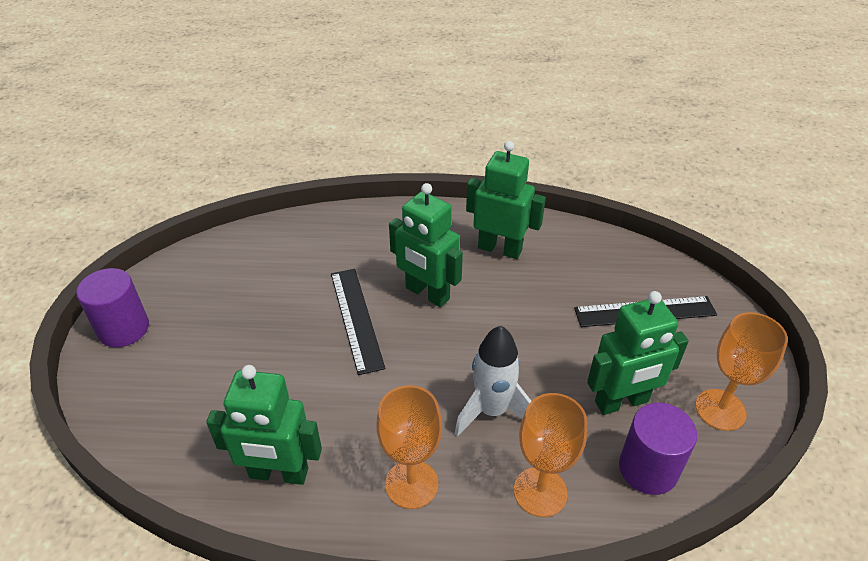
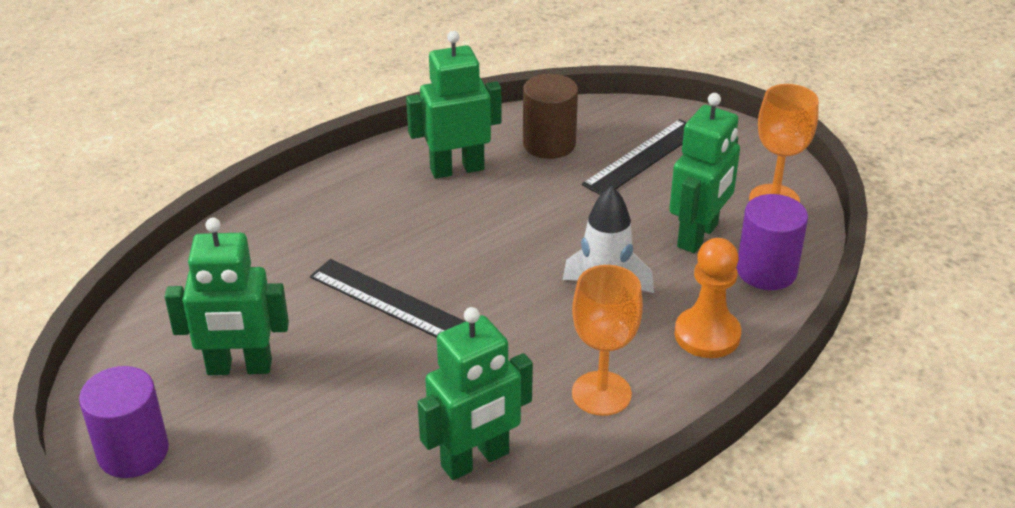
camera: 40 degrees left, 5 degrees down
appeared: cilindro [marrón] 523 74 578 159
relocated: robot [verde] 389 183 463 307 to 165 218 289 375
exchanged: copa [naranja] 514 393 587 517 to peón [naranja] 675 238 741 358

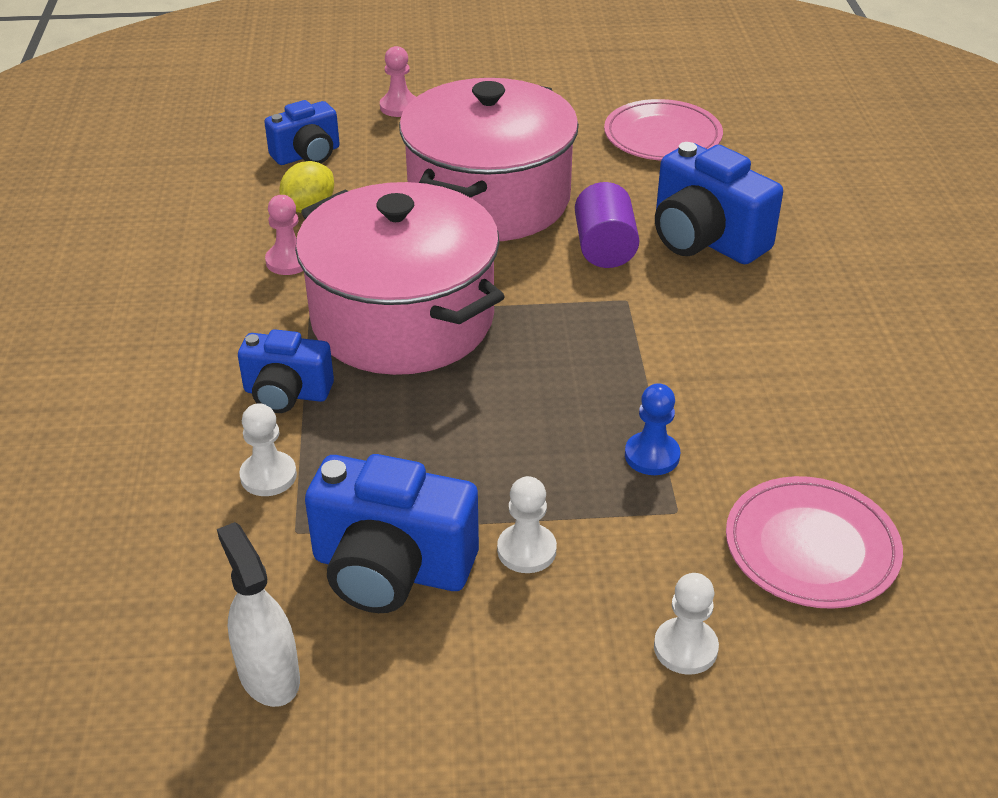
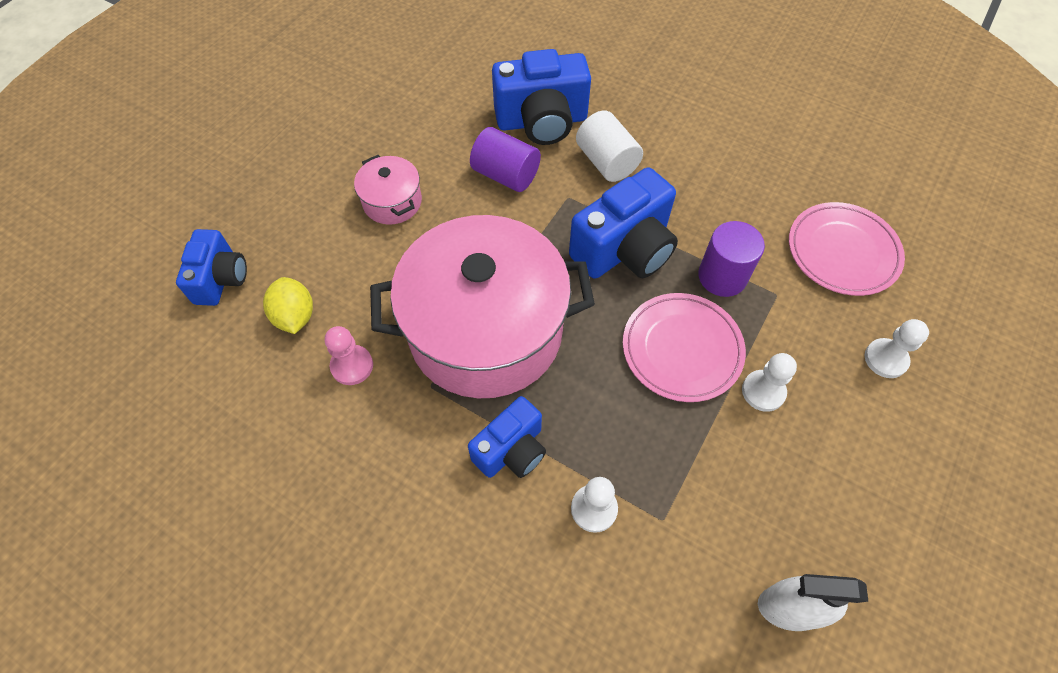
camera: 55 degrees left, 20 degrees up
missing: peón [rosa] 380 46 416 117
appeared: cilindro [blanco] 576 111 643 182
relocated: plato [rosa] 604 99 723 161 to 623 293 746 402; cámara [azul] 305 454 479 613 to 569 167 678 279
exchanged: peón [azul] 625 383 680 475 to cilindro [morado] 698 221 765 297
size: olla [rosa] 399 78 579 241 = 354 155 422 225 x0.43

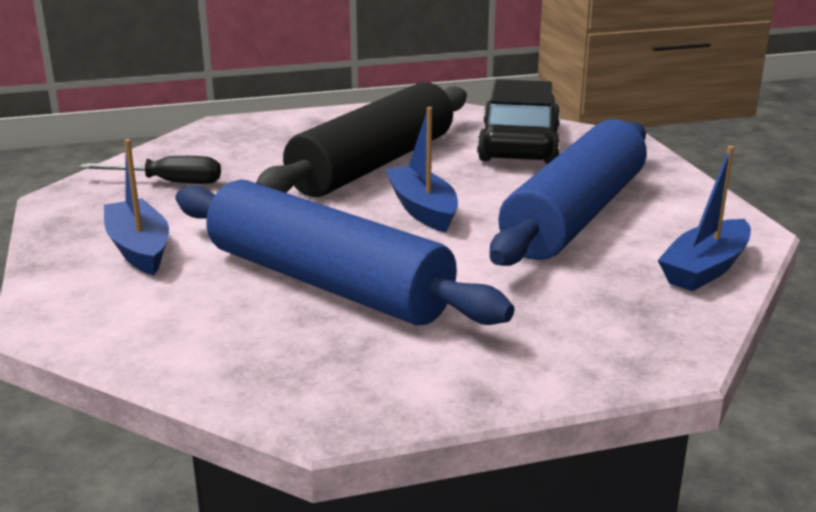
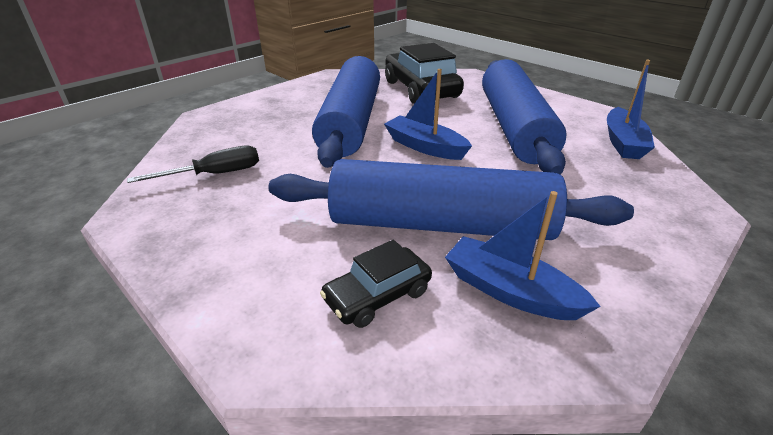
camera: 30 degrees left, 10 degrees up
appeared: coche [negro] 320 240 432 328
relocated: barco [azul] 104 139 169 275 to 445 191 601 320
colour: rodillo [negro] 256 82 467 197 to rodillo [azul] 312 56 380 168

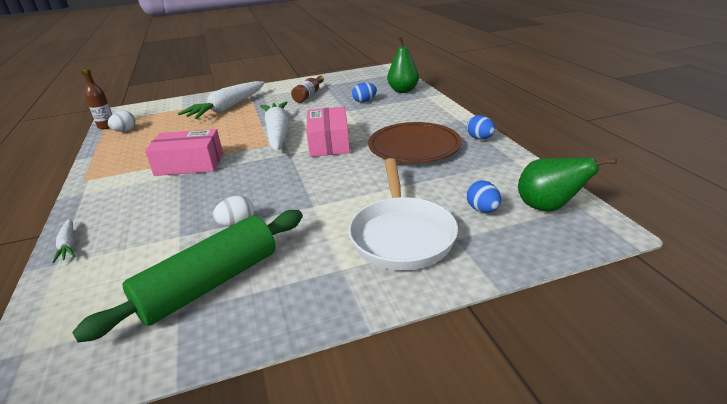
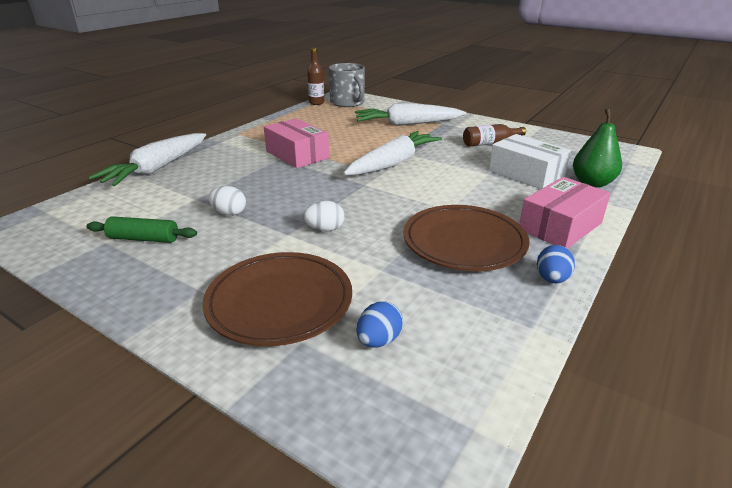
camera: 50 degrees right, 0 degrees up
missing: pera [verde] 518 157 617 211
appeared: taza [gris] 329 63 365 107
relocated: caja [rosa] 306 107 350 157 to 519 177 611 248; huevo [blanco] 108 111 136 132 to 303 201 344 231
exchanged: huevo [azul] 352 82 377 102 to caja [blanco] 489 134 571 189; sartén [blanco] 348 158 458 270 to plato [marrón] 202 252 352 346
size: rodillo [verde] 72 210 303 343 = 87 216 197 243 x0.55; zanahoria [blanco] 52 219 75 263 = 88 133 206 186 x2.24

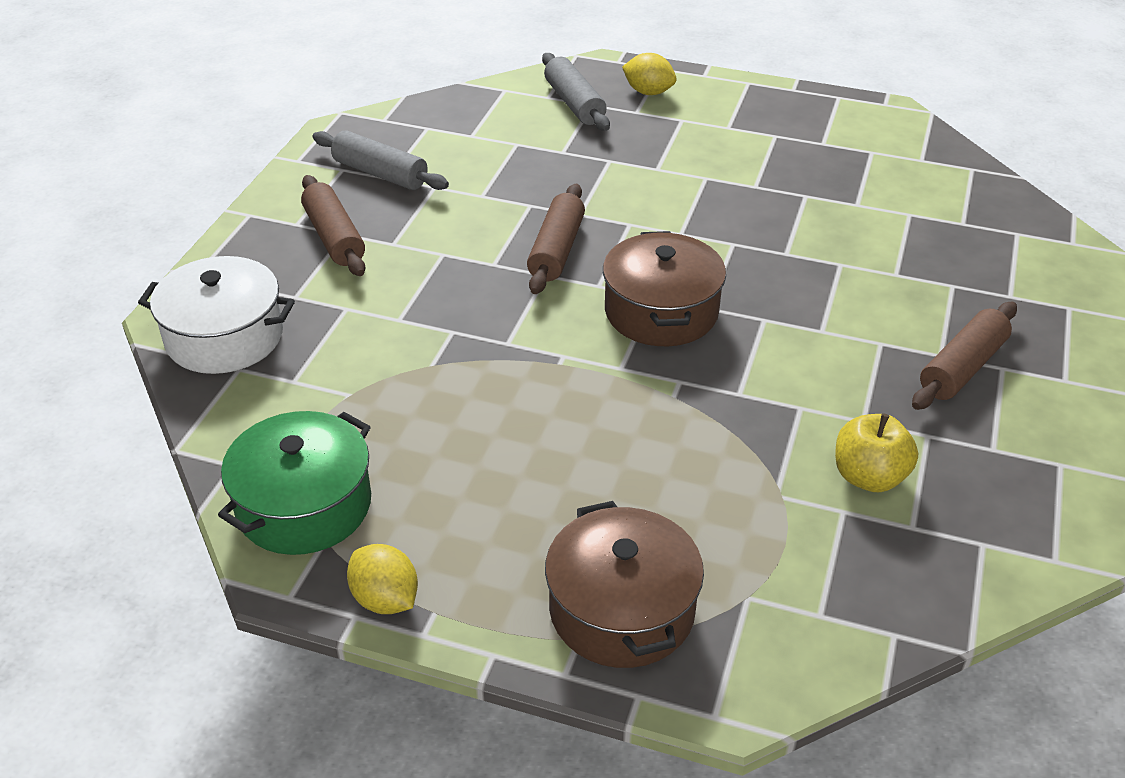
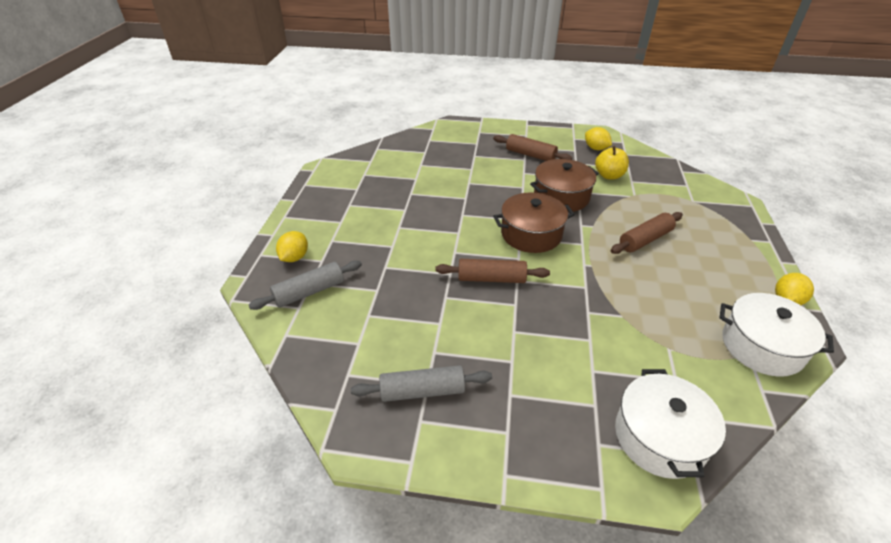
camera: 100 degrees left, 0 degrees up
appeared: limón [amarillo] 585 127 612 150
relocated: rodillo [marrón] 301 175 365 276 to 611 212 683 254; olla [marrón] 545 501 704 668 to 530 159 599 212
colour: olla [verde] 218 411 371 555 to olla [blanco] 719 293 834 377
spun: rodillo [gris] 313 130 449 190 = 351 365 492 402 60 degrees clockwise

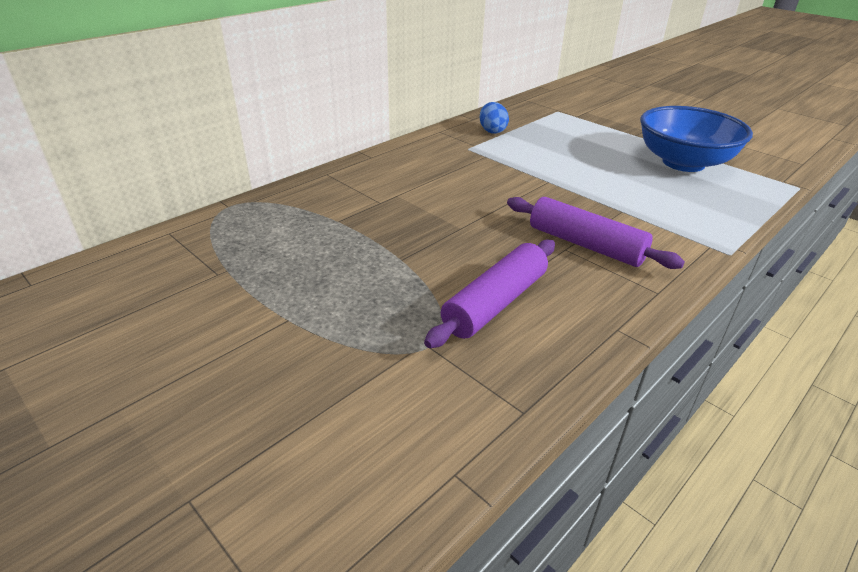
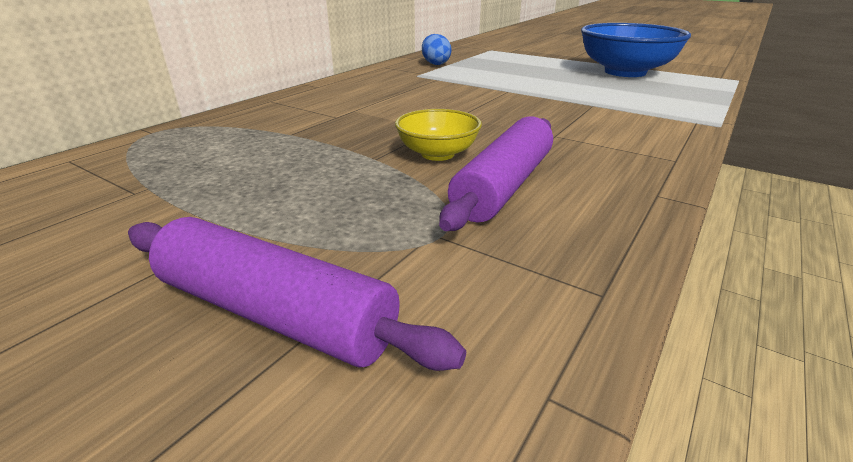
camera: 10 degrees left, 5 degrees down
appeared: cuenco [amarillo] 395 109 482 161
relocated: rodillo [morado] 507 197 685 269 to 128 217 466 371

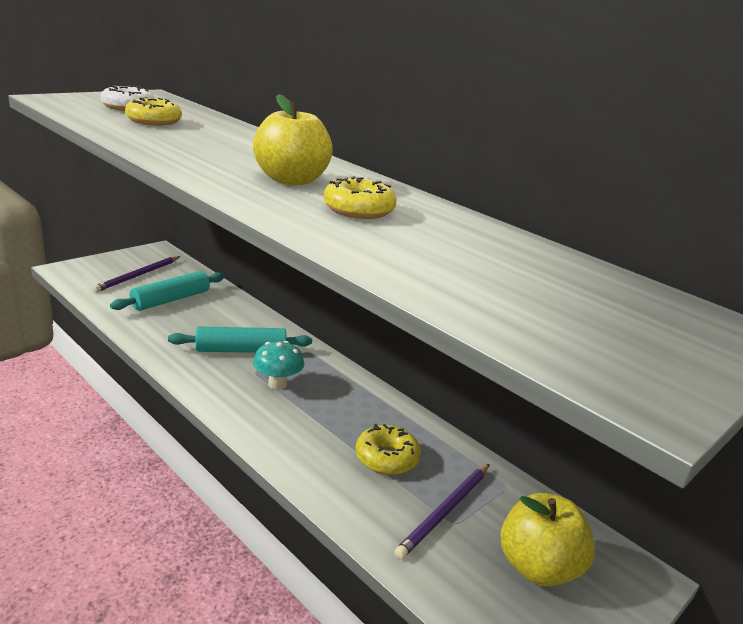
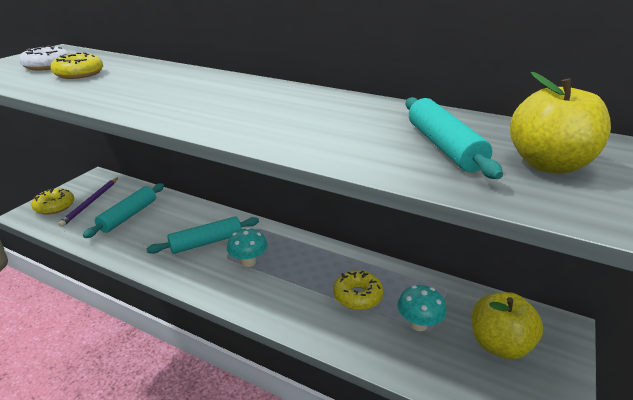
camera: 15 degrees left, 5 degrees up
appeared: rodillo [turquesa] 406 97 503 179
relocated: manzana [amarillo] 253 94 333 186 to 510 72 611 174; rosquilla [amarillo] 323 176 397 219 to 31 188 74 215
exchanged: lápiz [morado] 394 464 489 559 to seta [turquesa] 398 285 446 331

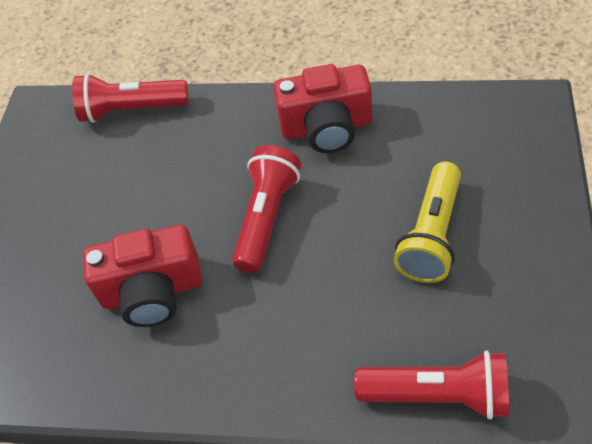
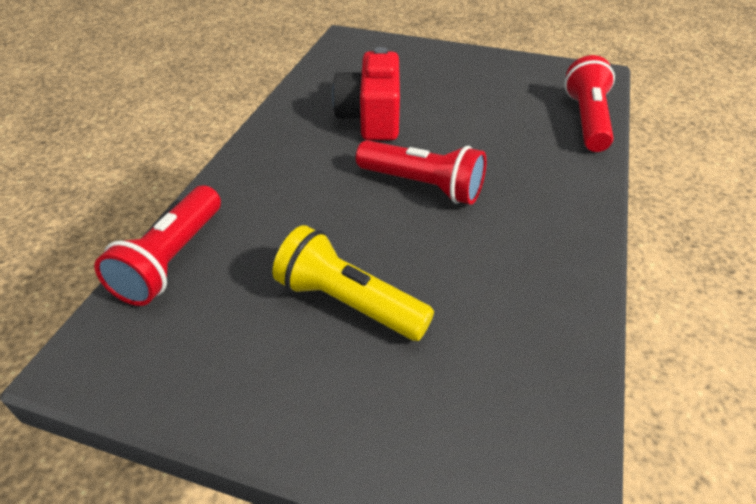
camera: 95 degrees right, 10 degrees down
missing: cámara [rojo] 273 64 372 153

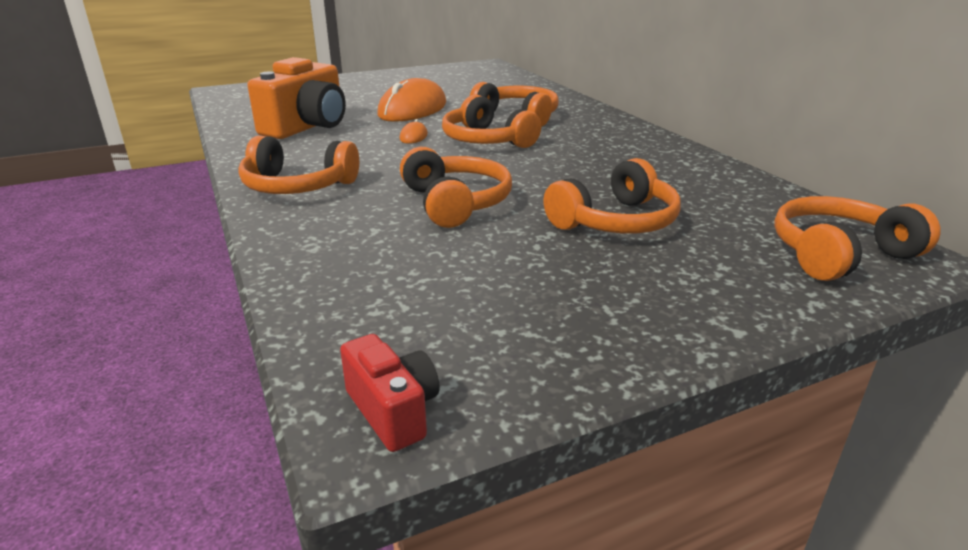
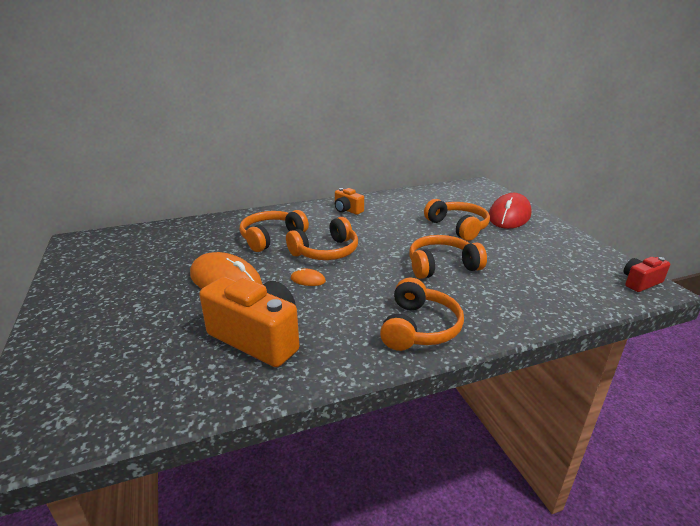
camera: 85 degrees left, 0 degrees up
missing: auriculares [naranja] 774 196 941 281
appeared: cámara [naranja] 335 188 364 215; ratón [rojo] 489 193 532 229

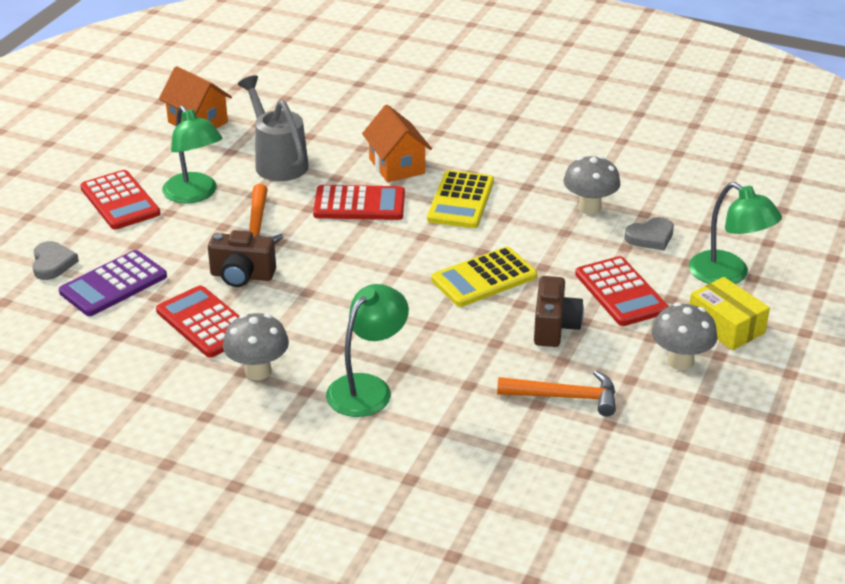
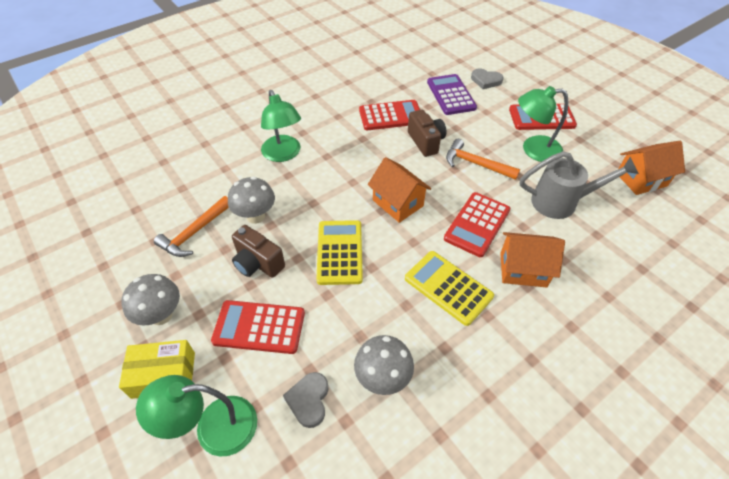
camera: 120 degrees right, 15 degrees up
appeared: casa [naranja] 368 157 432 223
relocated: seta [gris] 223 313 289 380 to 228 176 275 224
spun: cámara [marrón] 208 230 276 287 = 408 109 447 157 120 degrees clockwise

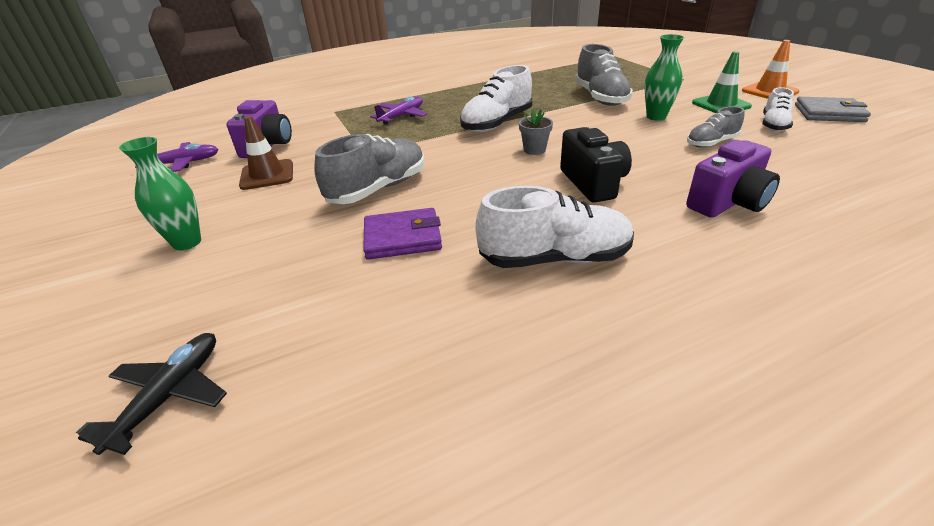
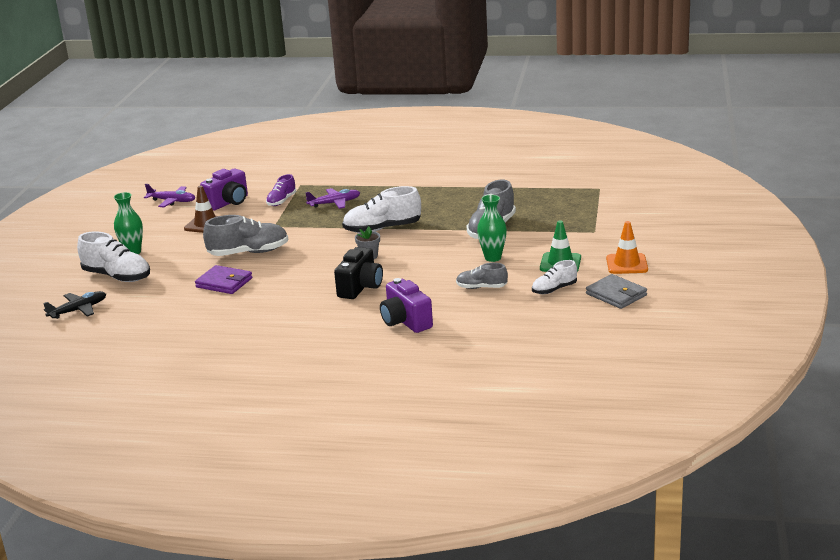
camera: 35 degrees right, 10 degrees down
appeared: zapato [morado] 266 174 297 206
relocated: zapato [blanco] 476 186 634 268 to 77 231 150 282
spun: cámara [morado] 686 140 780 218 = 380 278 433 333 60 degrees clockwise

